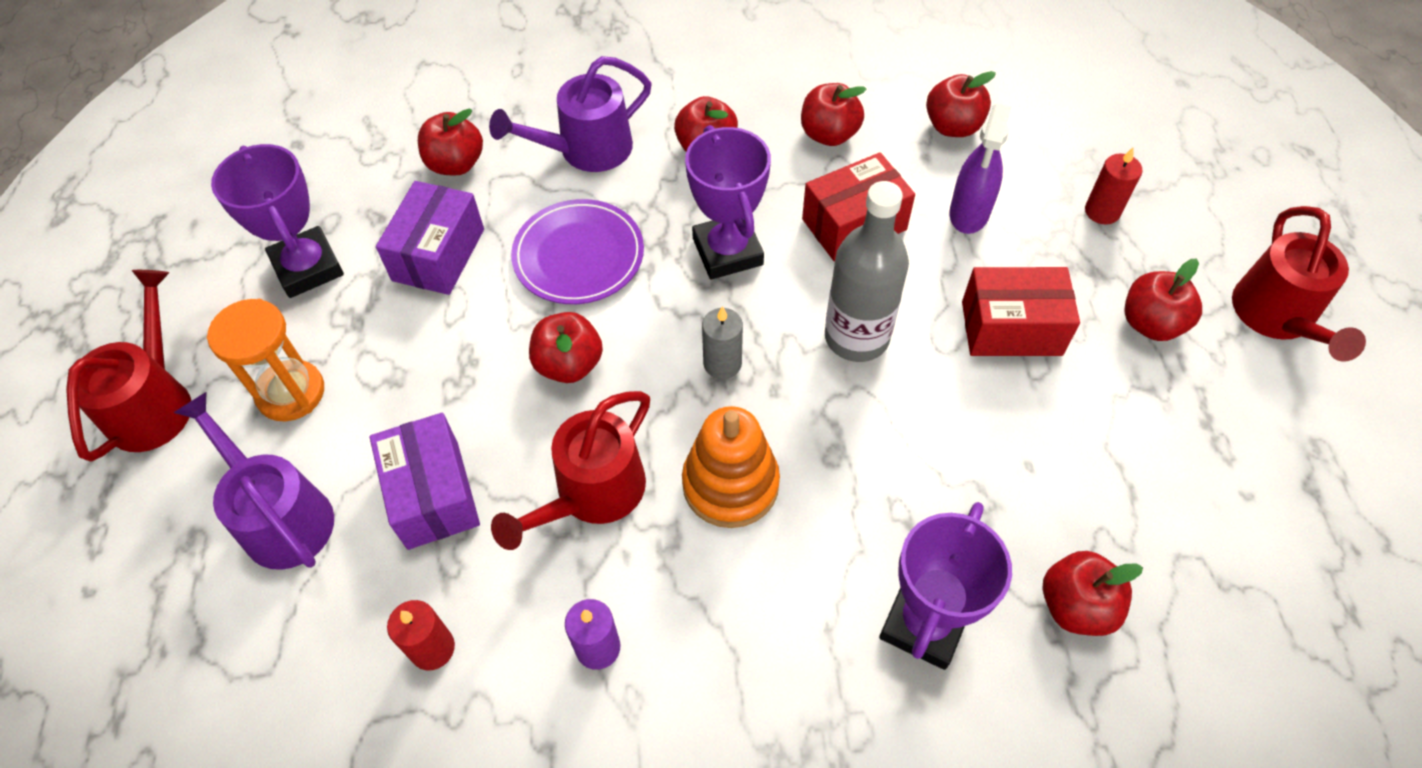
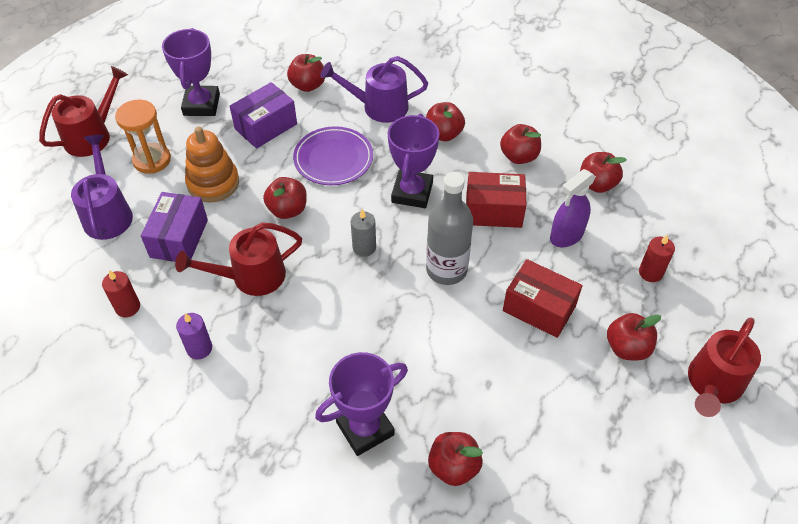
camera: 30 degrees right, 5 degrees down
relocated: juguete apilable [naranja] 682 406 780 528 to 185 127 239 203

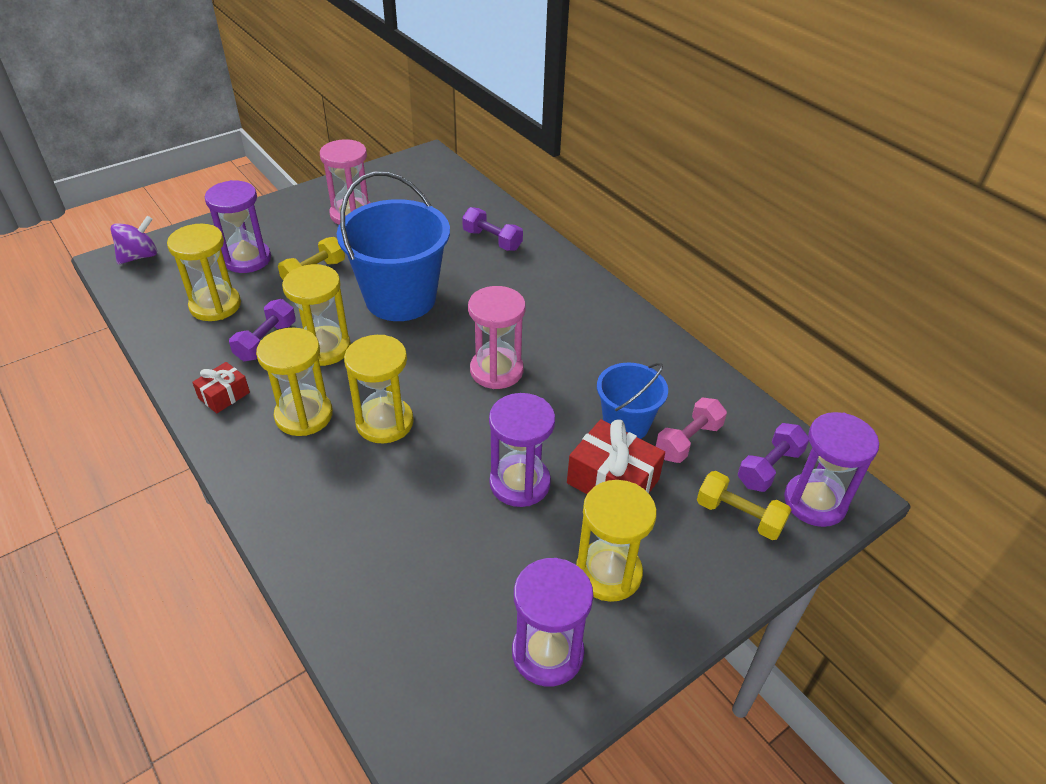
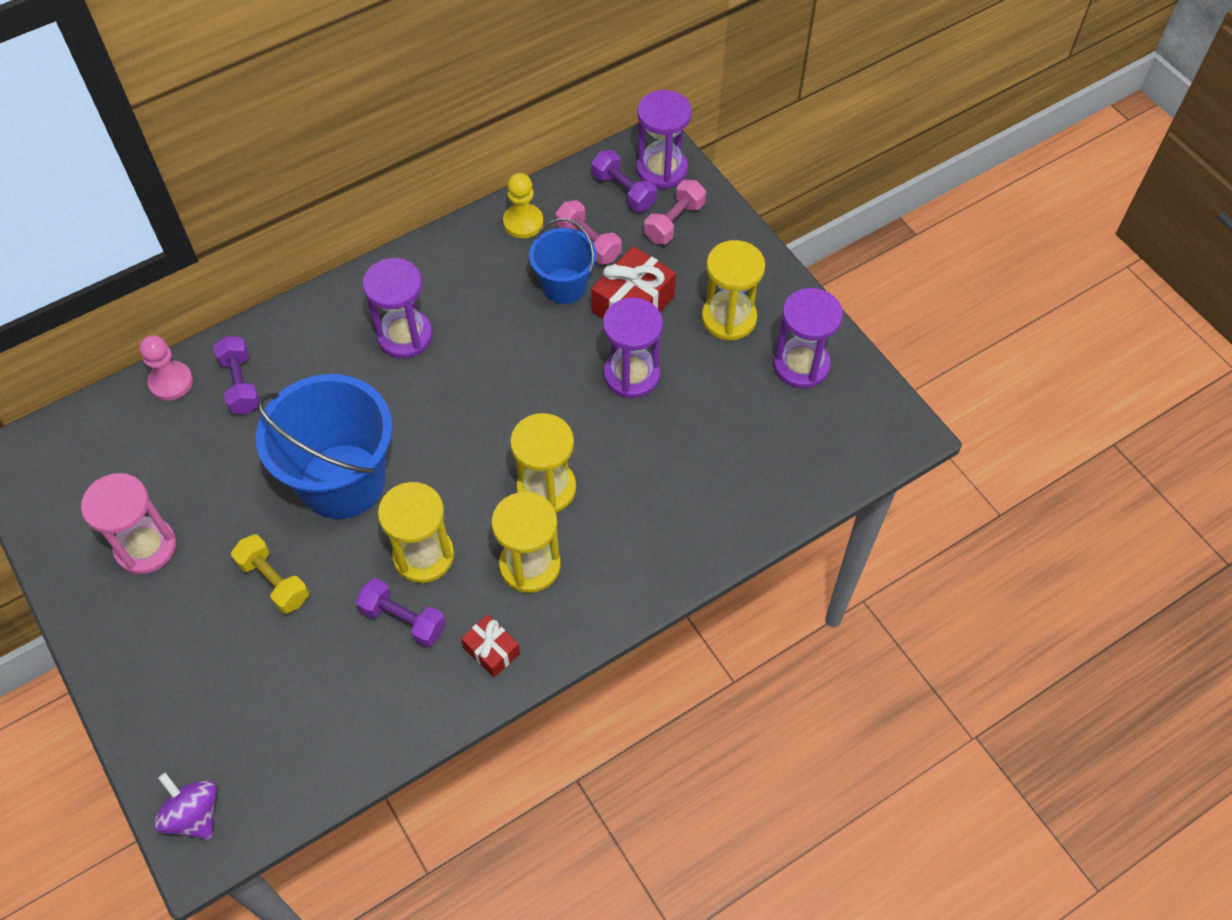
camera: 85 degrees left, 15 degrees up
missing: reloj de arena [amarillo] 167 224 241 321; reloj de arena [rosa] 468 286 526 389
appeared: peón [amarillo] 503 173 543 238; peón [rosa] 139 335 193 400
relocated: reloj de arena [morado] 205 180 271 273 to 362 258 433 358
colour: mancuerna [amarillo] 697 471 791 540 to mancuerna [rosa] 644 180 706 244
spun: mancuerna [morado] 462 207 523 251 = 213 336 259 414 60 degrees counterclockwise

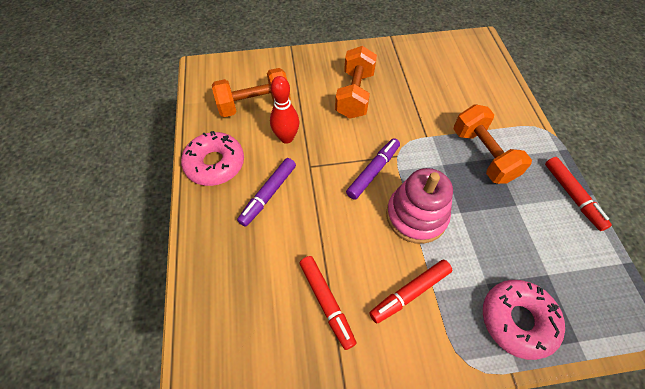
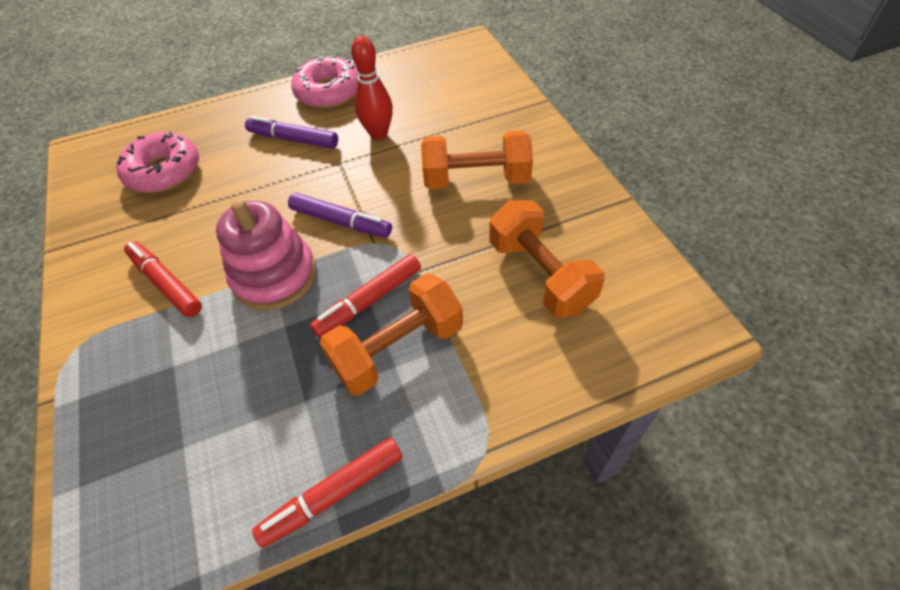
camera: 80 degrees right, 5 degrees down
relocated: mancuerna [naranja] 212 68 291 117 to 489 200 605 318; rotulador [rojo] 299 256 357 350 to 310 254 421 338; rosquilla [rosa] 483 280 565 360 to 116 132 199 193

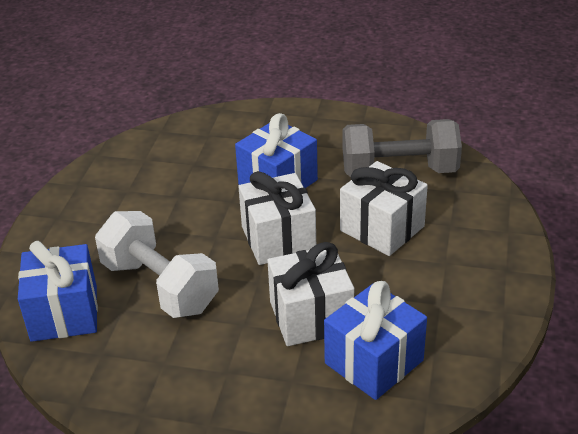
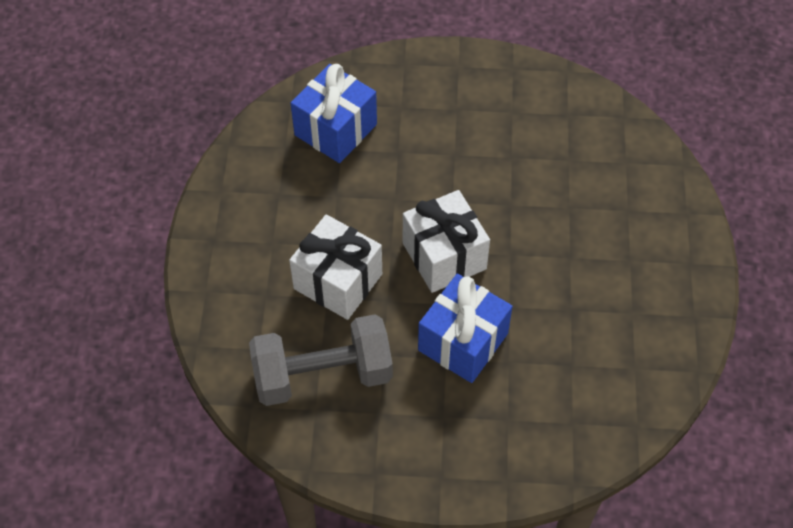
camera: 170 degrees right, 20 degrees up
missing: mancuerna [blanco] 95 211 219 318; regalo [azul] 18 241 98 342; regalo [blanco] 267 242 354 346

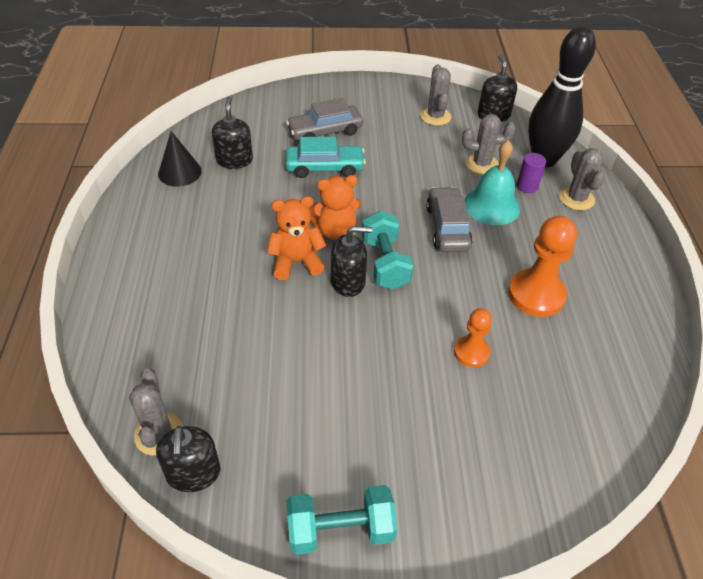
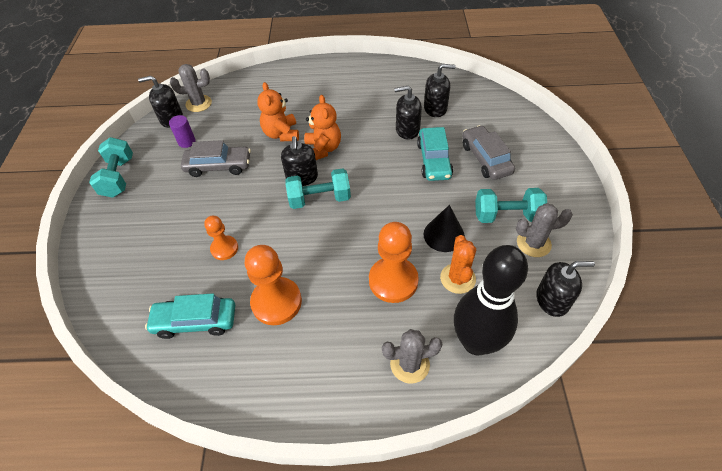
camera: 95 degrees right, 5 degrees up
appeared: dispensador de jabón [negro] 394 86 422 140; mancuerna [turquesa] 475 188 547 223; coche [turquesa] 145 294 235 339
relocated: cono [negro] 158 131 202 186 to 424 205 465 252; cilindro [morado] 517 153 546 193 to 169 115 195 148; osito [naranja] 309 175 361 240 to 257 82 299 141; coche [gris] 426 187 473 252 to 181 140 251 177
exchanged: campana [turquesa] 465 140 520 225 to peón [naranja] 369 222 419 303
colour: cactus [gris] 462 114 516 175 to cactus [naranja] 440 235 476 294

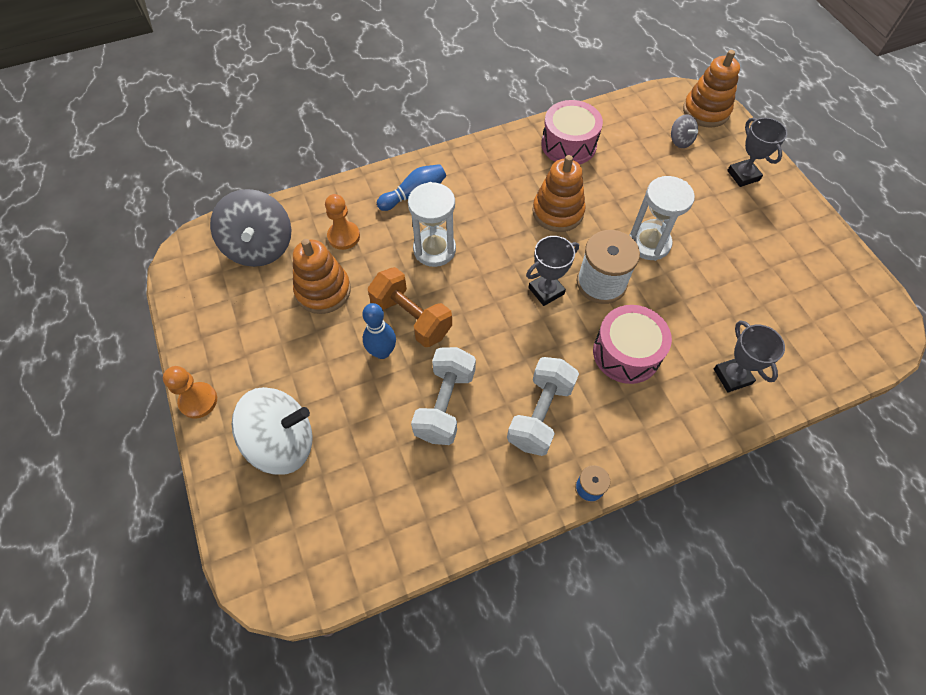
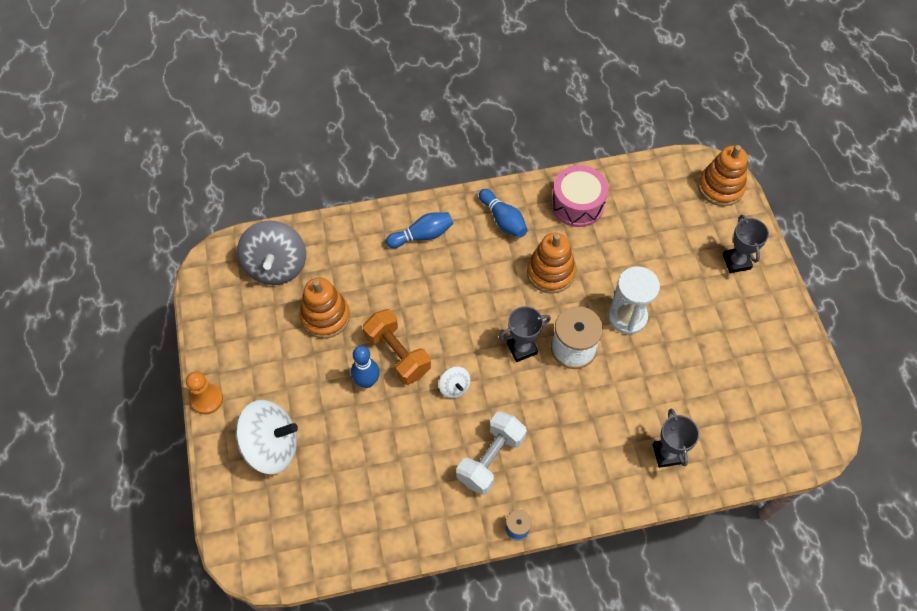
camera: 10 degrees right, 0 degrees up
missing: peonza [gris] 671 114 698 148; reloj de arena [blanco] 408 182 456 267; peón [naranja] 325 194 360 250; tambor [rosa] 593 305 672 384; mancuerna [blanco] 411 347 476 445
appeared: bolo [azul] 479 189 528 238; peonza [blanco] 439 367 471 398

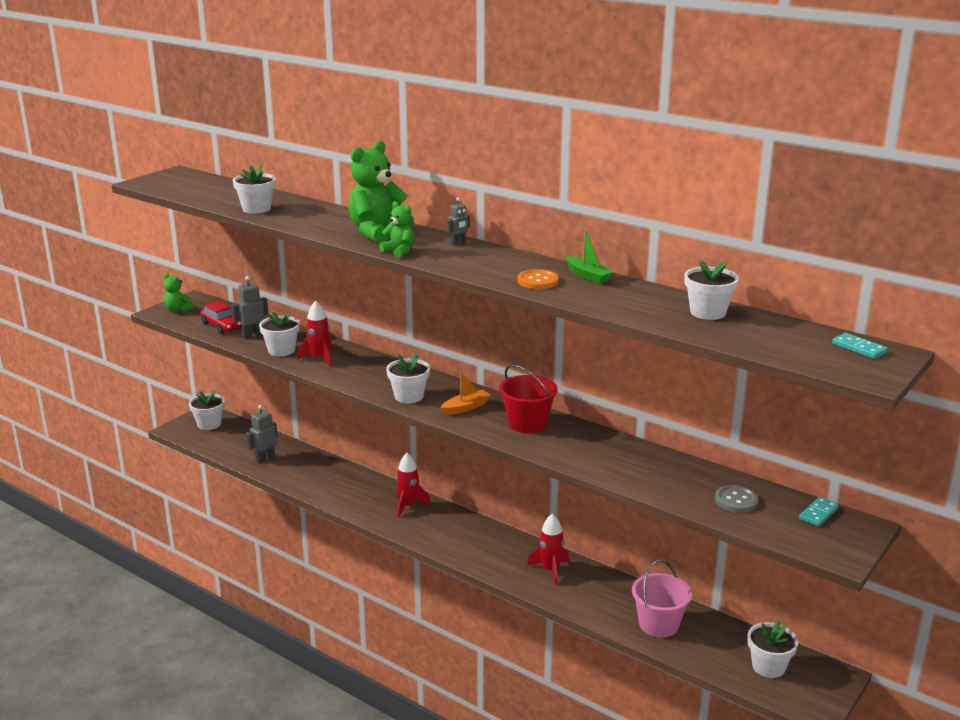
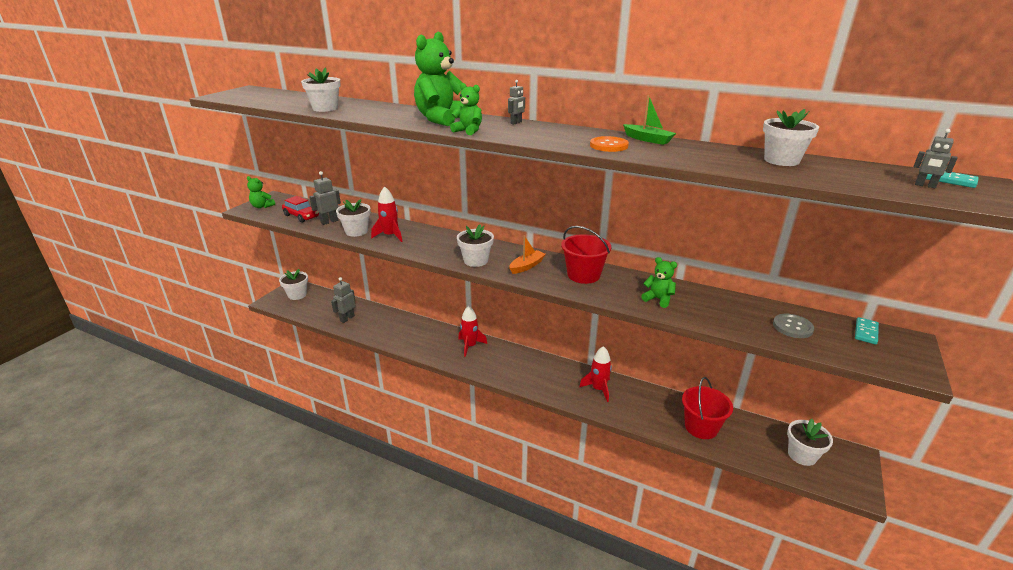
camera: 10 degrees left, 5 degrees up
appeared: robot [gris] 914 129 958 188; osito [verde] 641 257 677 308
colour: balde [rosa] 632 560 692 637 to balde [rojo] 682 377 733 439

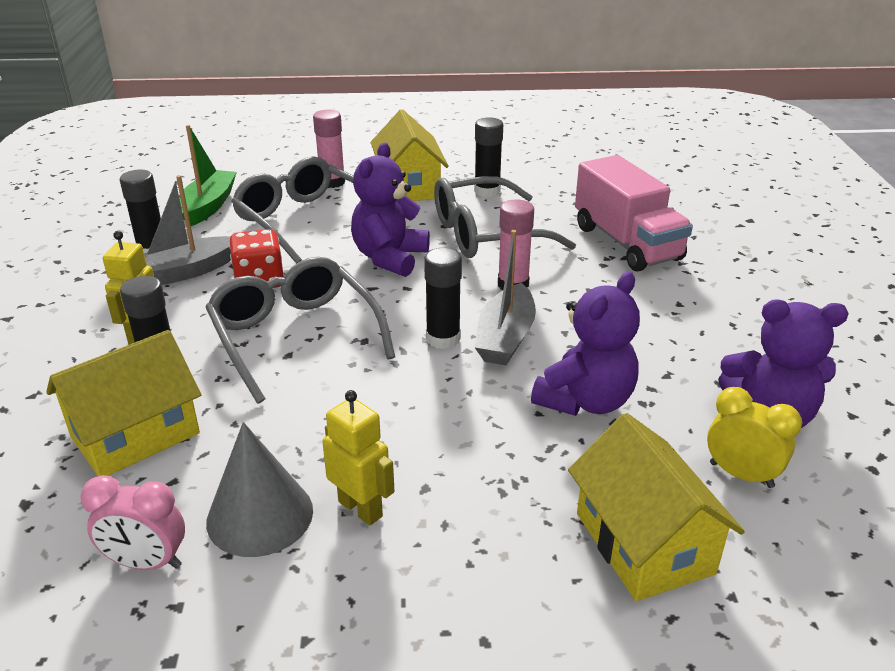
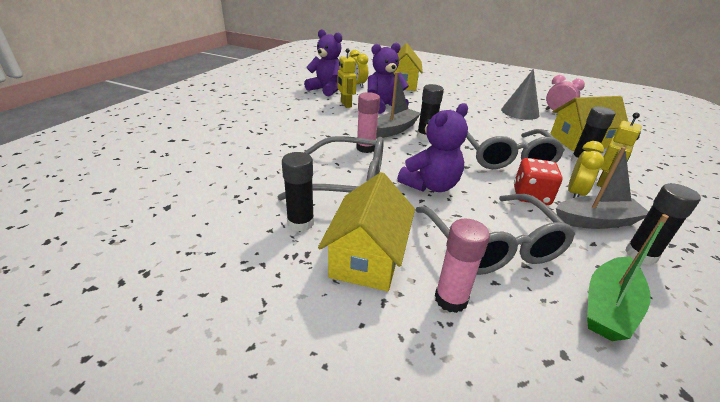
camera: 155 degrees left, 0 degrees up
missing: camión [rosa] 575 155 693 271
appeared: despertador [amarillo] 568 141 604 198
relocated: robot [amarillo] 322 390 394 525 to 338 48 357 108

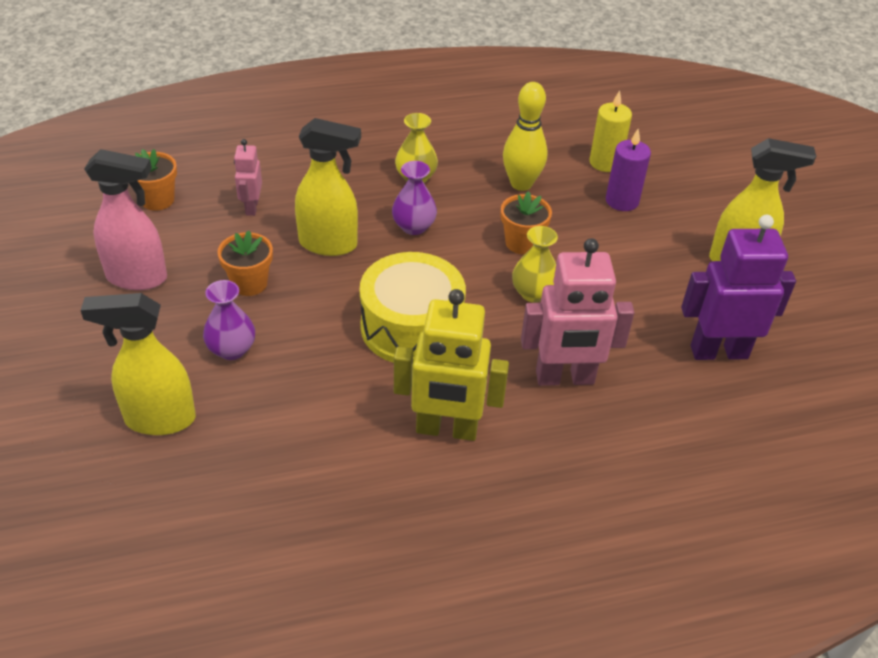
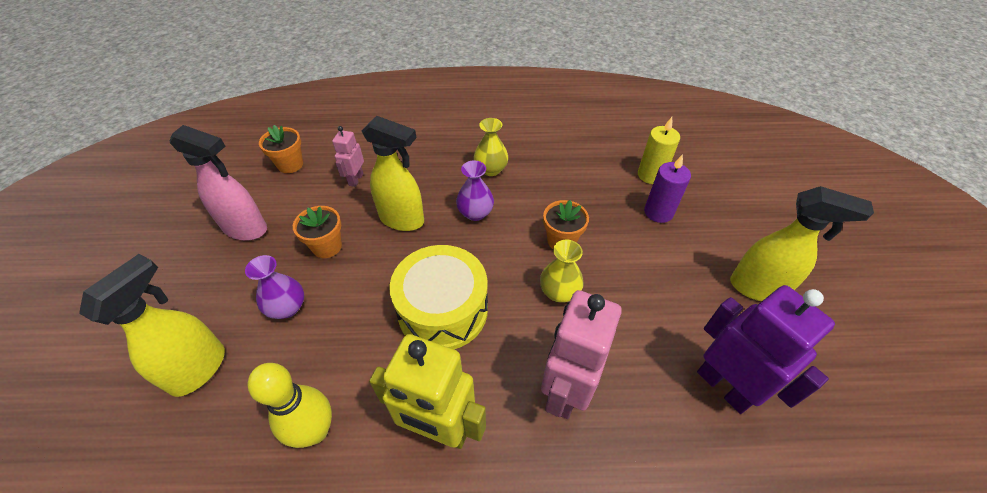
camera: 15 degrees right, 5 degrees up
relocated: bolo [amarillo] 503 82 548 191 to 248 363 332 448
spun: robot [morado] 681 215 796 360 = 697 285 835 414 45 degrees clockwise; robot [rosa] 521 238 635 386 = 541 290 622 419 105 degrees clockwise; pulverizador [amarillo] 81 293 196 435 = 79 254 225 397 105 degrees clockwise

